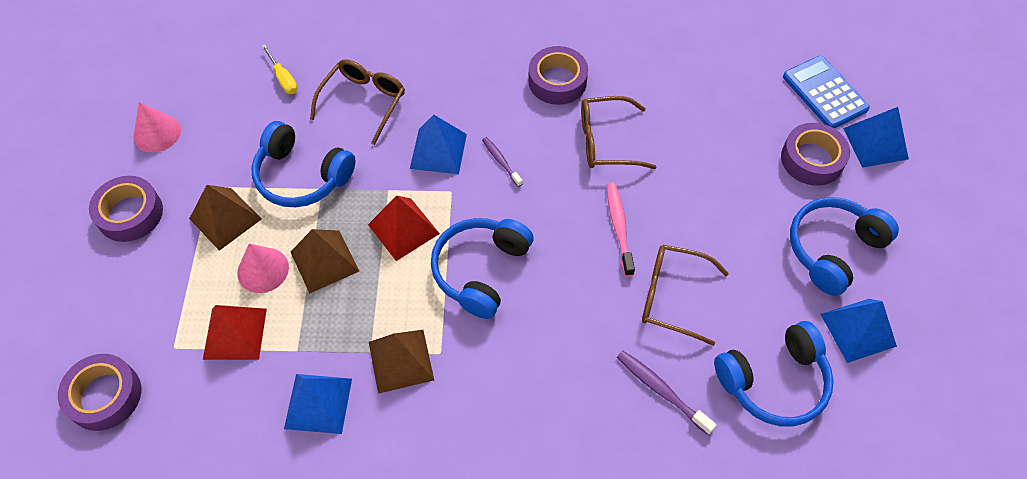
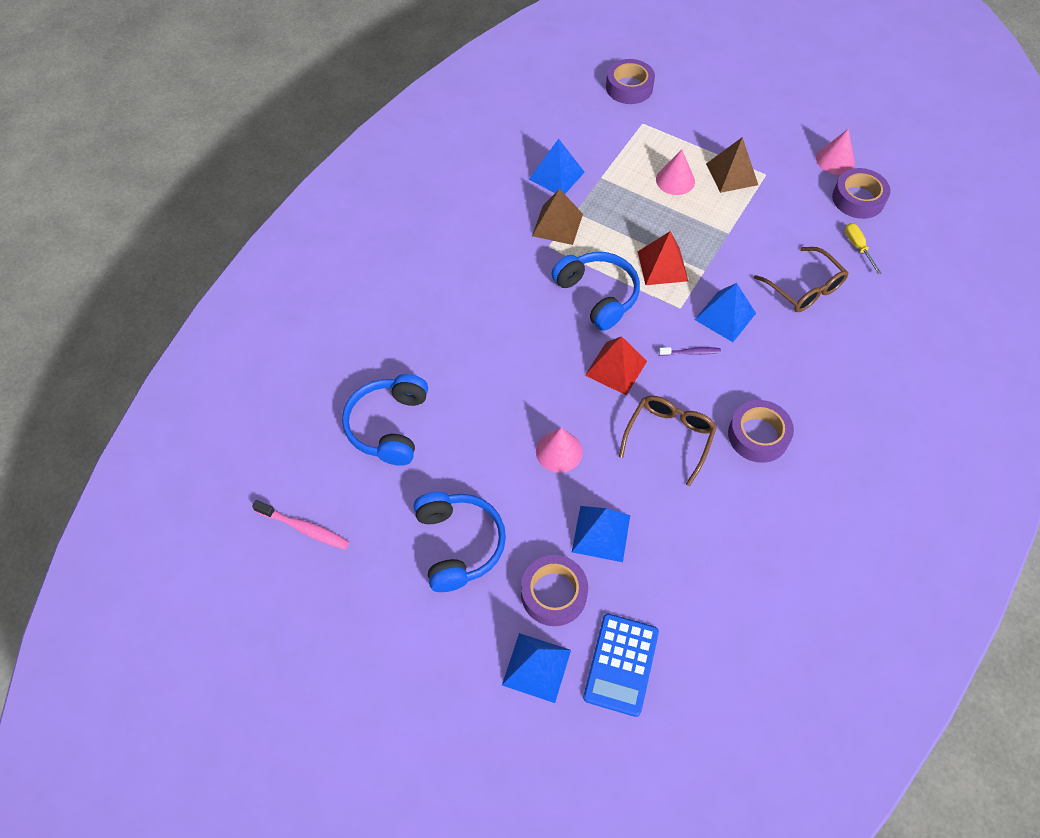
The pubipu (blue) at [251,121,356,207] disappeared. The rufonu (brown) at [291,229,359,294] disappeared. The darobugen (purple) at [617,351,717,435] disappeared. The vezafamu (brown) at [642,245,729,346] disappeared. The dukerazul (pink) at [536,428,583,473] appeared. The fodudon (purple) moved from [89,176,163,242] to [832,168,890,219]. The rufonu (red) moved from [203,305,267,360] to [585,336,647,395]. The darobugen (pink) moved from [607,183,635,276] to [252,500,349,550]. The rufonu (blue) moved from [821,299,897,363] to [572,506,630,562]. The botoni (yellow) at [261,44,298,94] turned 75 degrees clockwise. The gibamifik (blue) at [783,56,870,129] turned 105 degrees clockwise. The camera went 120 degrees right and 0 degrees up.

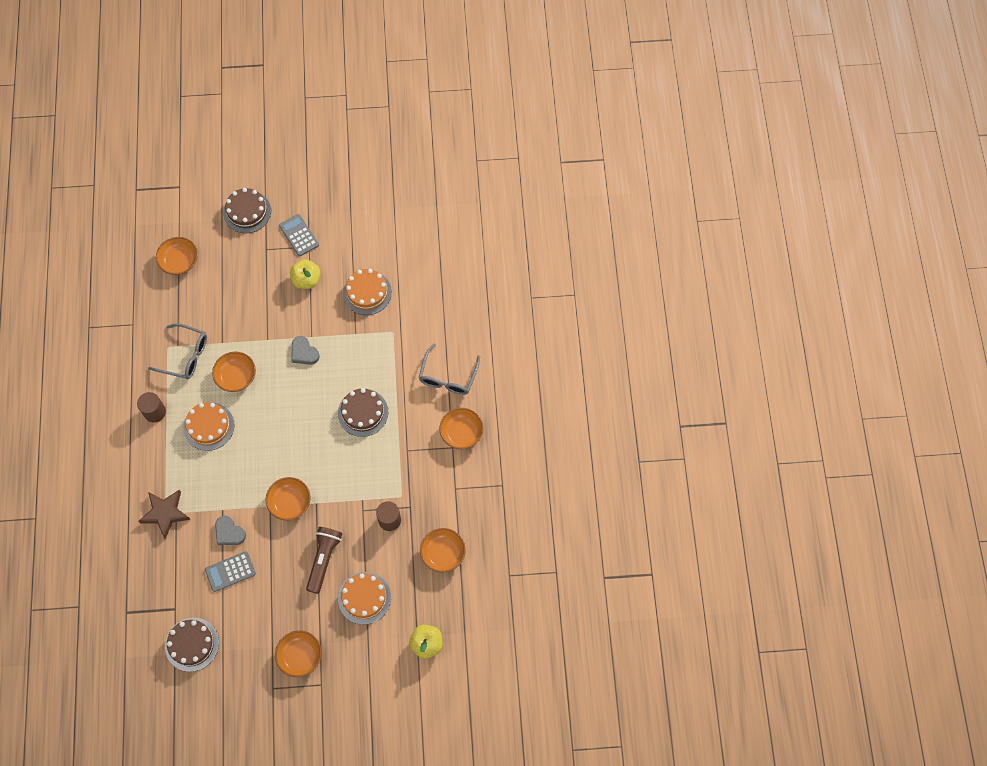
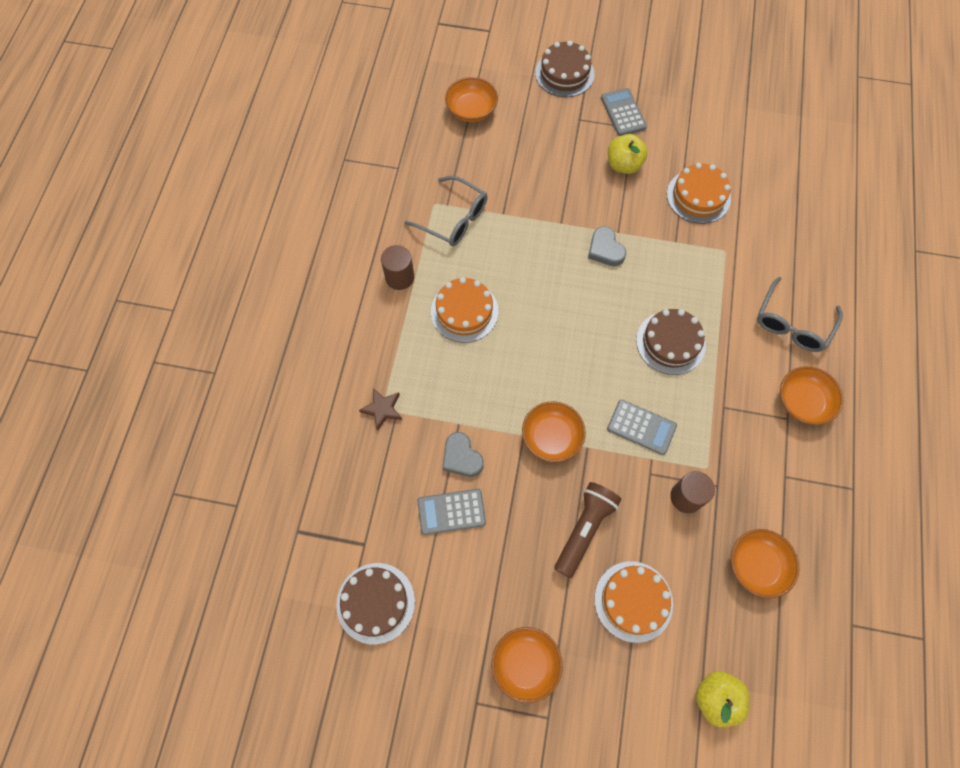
The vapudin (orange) at [212,352,256,392] disappeared. The gibamifik (grey) at [607,400,677,455] appeared. The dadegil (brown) at [138,490,191,539] changed to 0.63 times the size. The camera went 15 degrees right and 0 degrees up.

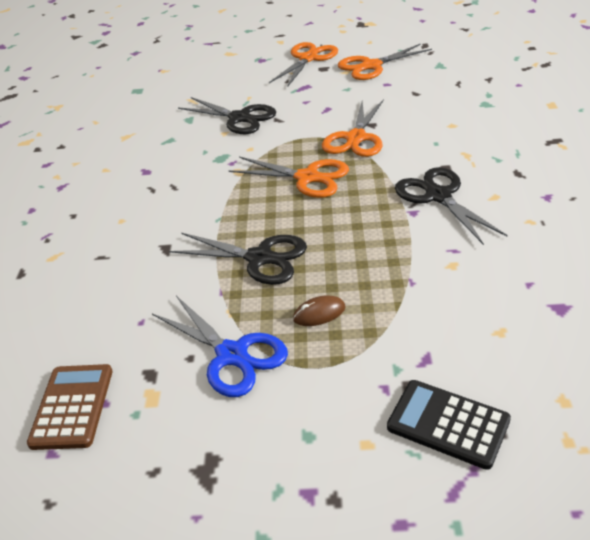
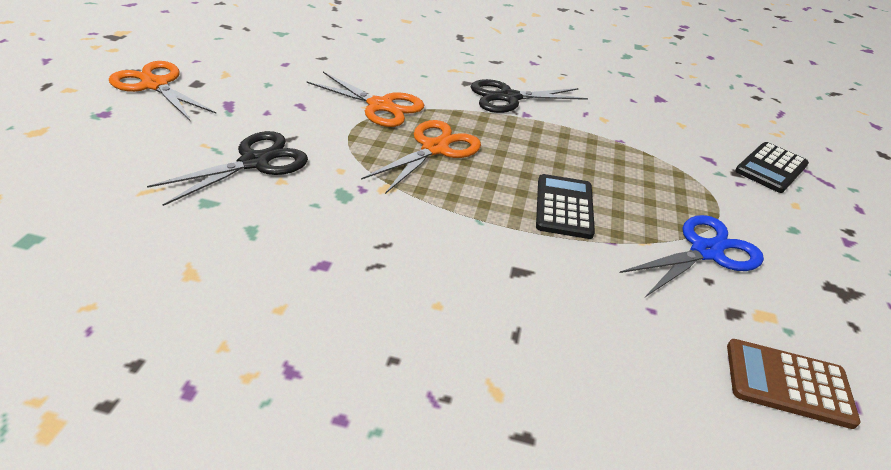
The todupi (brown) at [293,295,345,326] disappeared. The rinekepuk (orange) at [338,44,432,80] disappeared. The rinekepuk (black) at [169,233,307,285] was replaced by the gibamifik (black) at [536,174,595,239]. The camera went 85 degrees left and 0 degrees up.

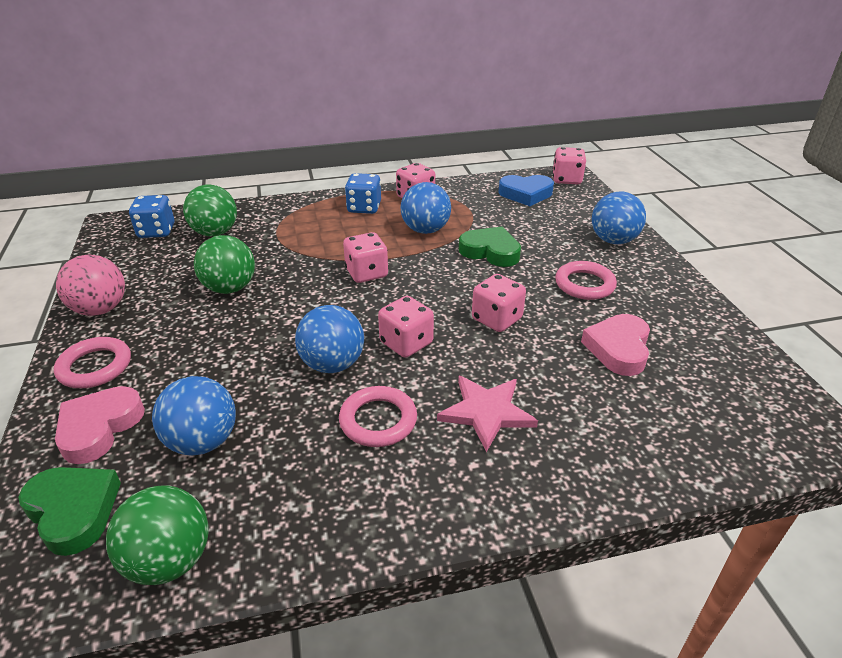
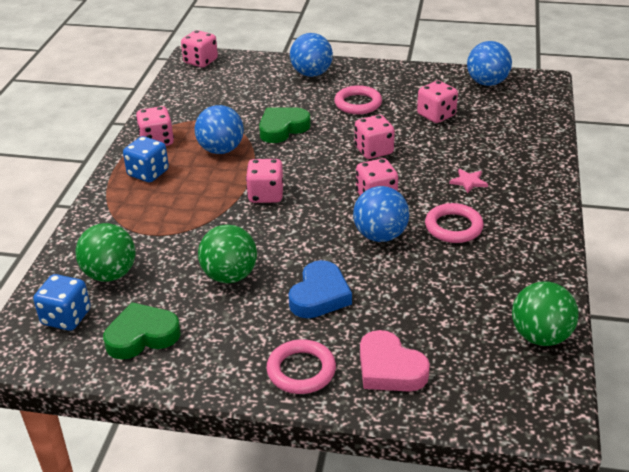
The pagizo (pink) at [56,254,125,316] disappeared. The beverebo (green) moved from [18,467,121,556] to [103,302,181,360]. The pagizo (blue) moved from [152,376,236,456] to [467,41,512,86]. The beverebo (blue) moved from [498,175,554,206] to [288,260,352,318]. The beverebo (pink) at [581,314,650,376] was replaced by the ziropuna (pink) at [417,80,458,123]. The dadegil (pink) at [437,376,538,452] changed to 0.55 times the size. The camera went 65 degrees left and 0 degrees up.

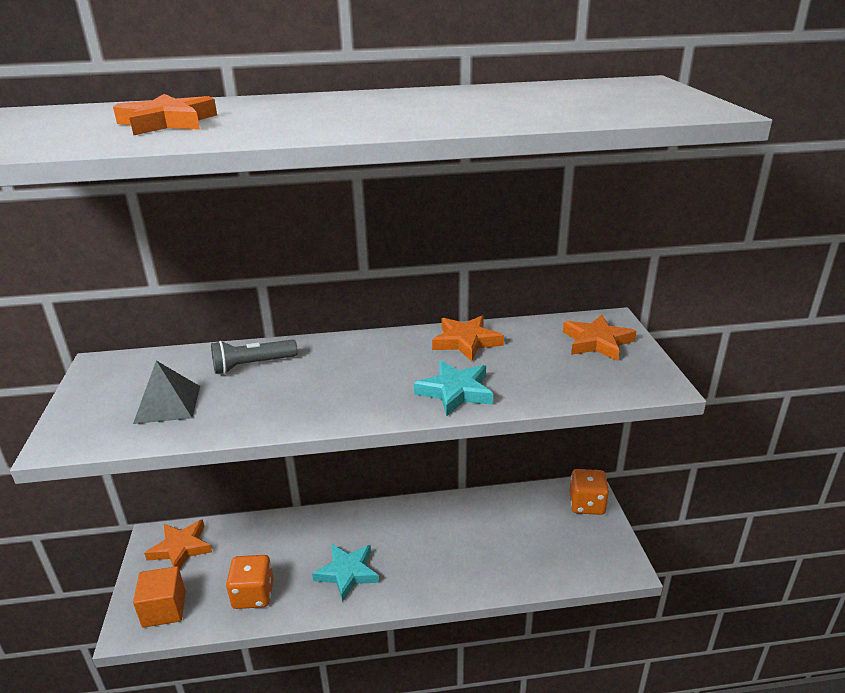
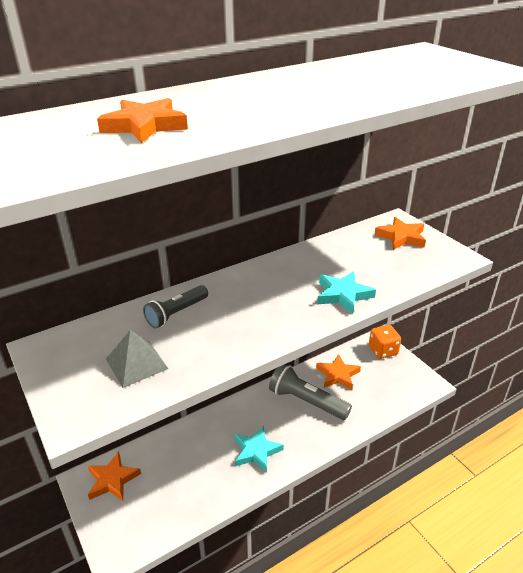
The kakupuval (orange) at [133,566,186,628] disappeared. The ziropuna (orange) at [226,555,274,609] disappeared. The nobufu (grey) at [269,364,352,420] appeared. The dadegil (orange) moved from [432,316,504,361] to [316,354,361,390]. The camera went 25 degrees left and 5 degrees up.

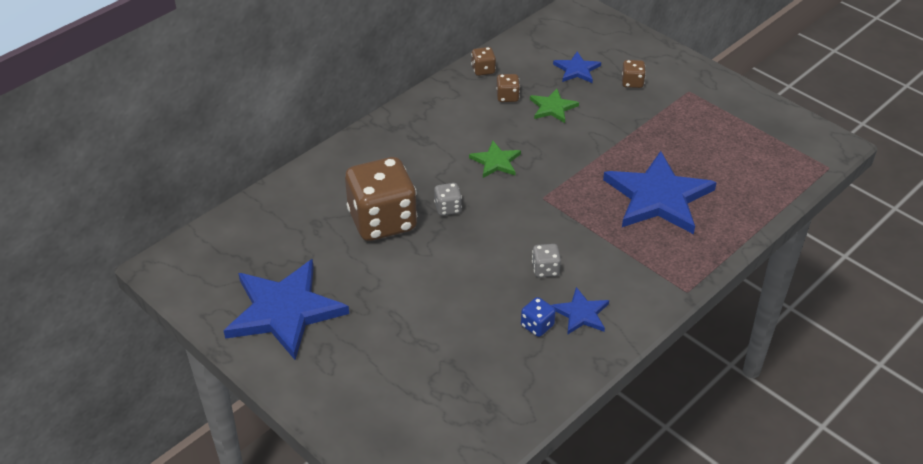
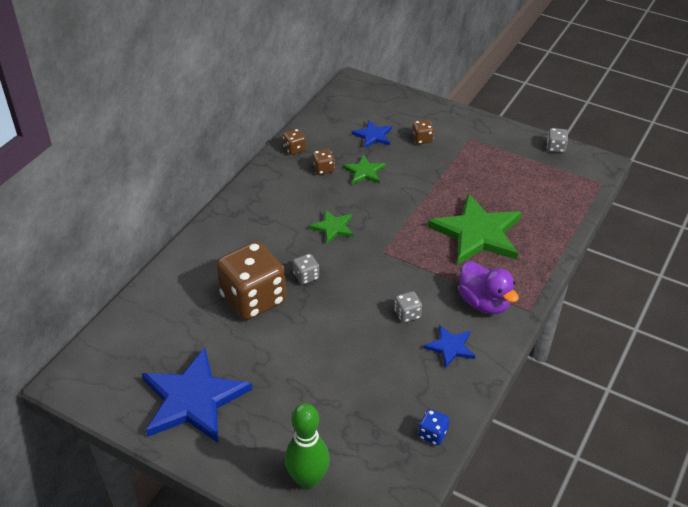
The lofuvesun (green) at [285,403,330,489] appeared. The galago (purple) at [458,261,519,314] appeared. The ziropuna (grey) at [547,128,568,153] appeared. The ziropuna (blue) moved from [521,297,556,337] to [418,409,450,446]. The dadegil (blue) at [603,151,717,234] became the dadegil (green) at [428,194,522,265]. The camera went 15 degrees left and 0 degrees up.

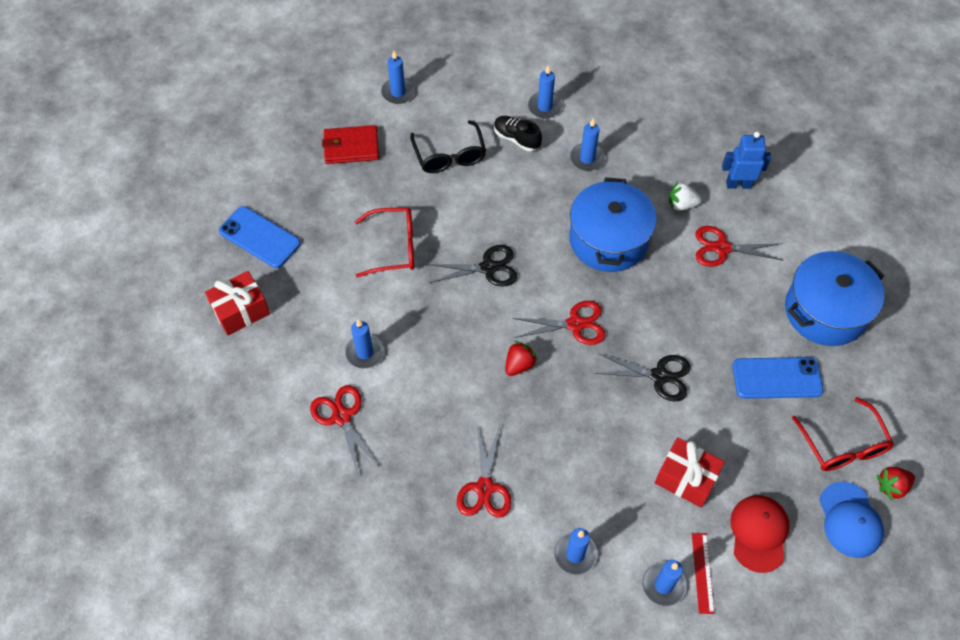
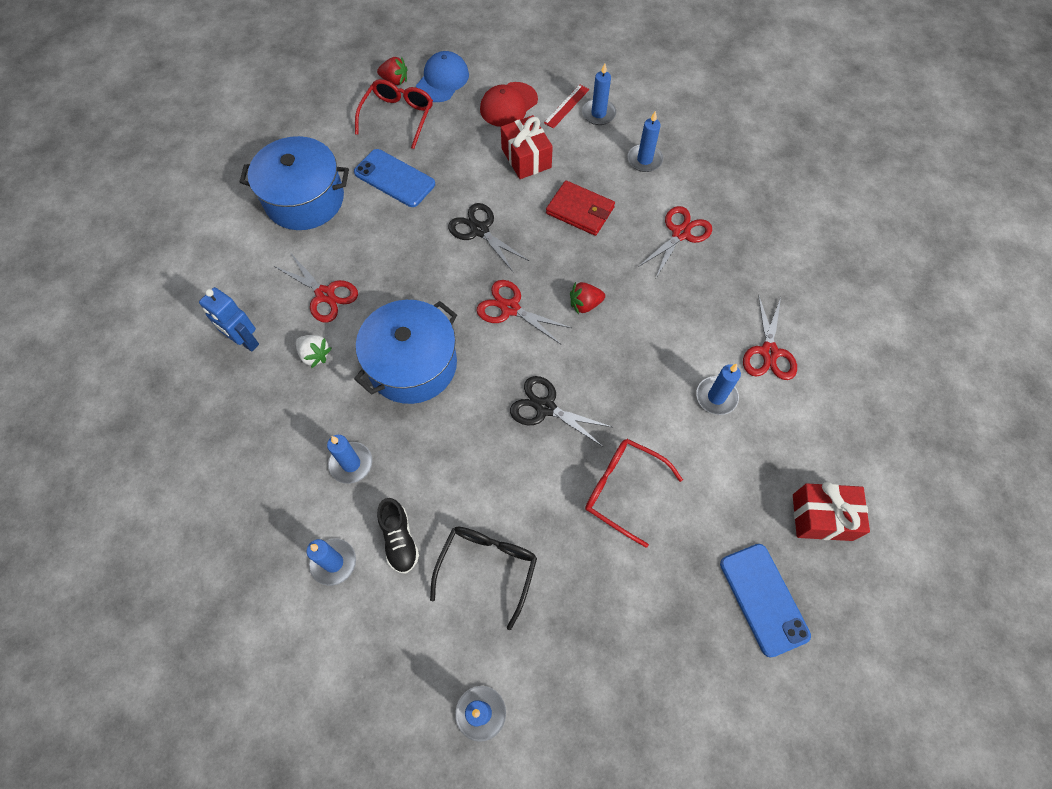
The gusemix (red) moved from [322,125,379,164] to [546,180,615,236]. The camera went 145 degrees left and 5 degrees up.

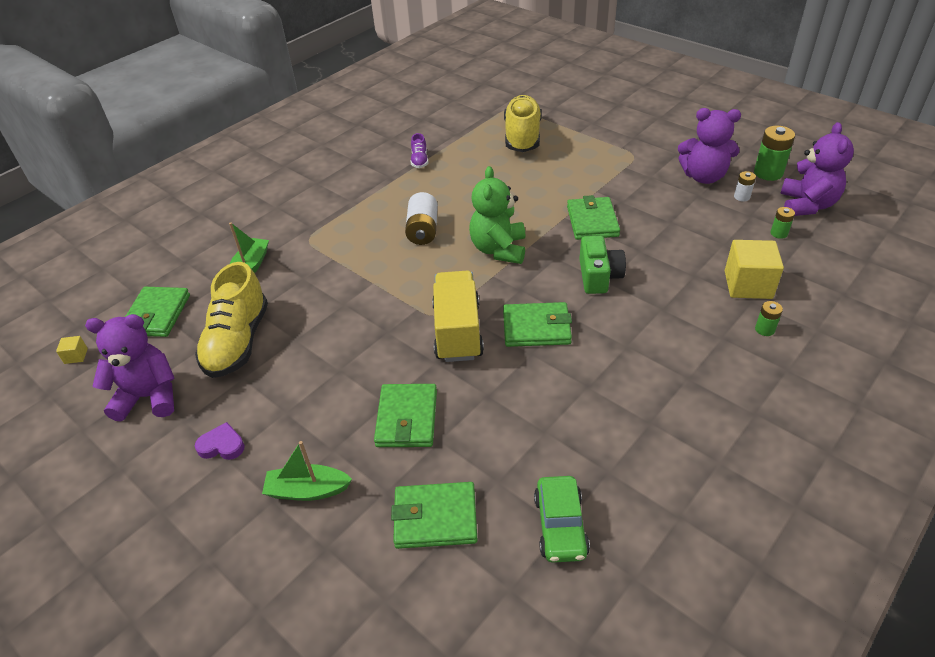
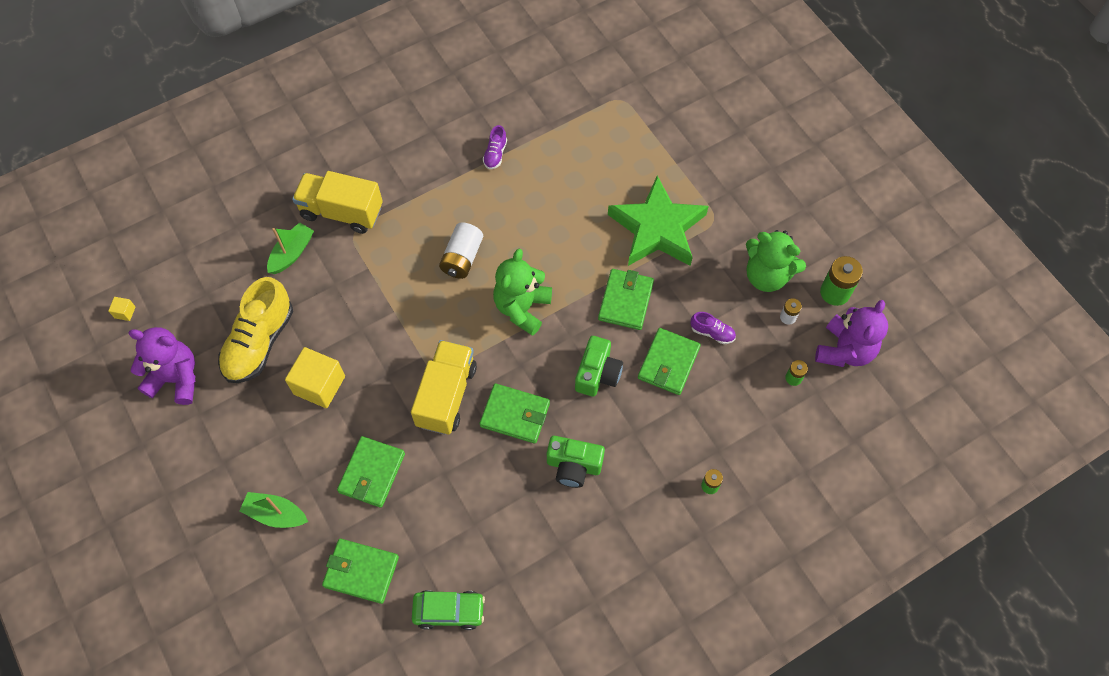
The beverebo (purple) at [195,422,245,460] disappeared. The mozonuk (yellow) at [504,95,542,152] disappeared. The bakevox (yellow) at [292,171,383,234] appeared. The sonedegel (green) at [547,436,605,488] appeared. The dadegil (green) at [608,176,709,266] appeared. The mozonuk (purple) at [690,312,736,344] appeared. The gusemix (green) moved from [125,287,190,337] to [638,328,701,395]. The kakupuval (yellow) moved from [725,240,784,299] to [285,347,345,408]. The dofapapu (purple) at [678,108,741,184] became the dofapapu (green) at [746,230,806,292]. The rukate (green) at [534,476,590,563] turned 105 degrees counterclockwise. The camera went 15 degrees right and 20 degrees up.

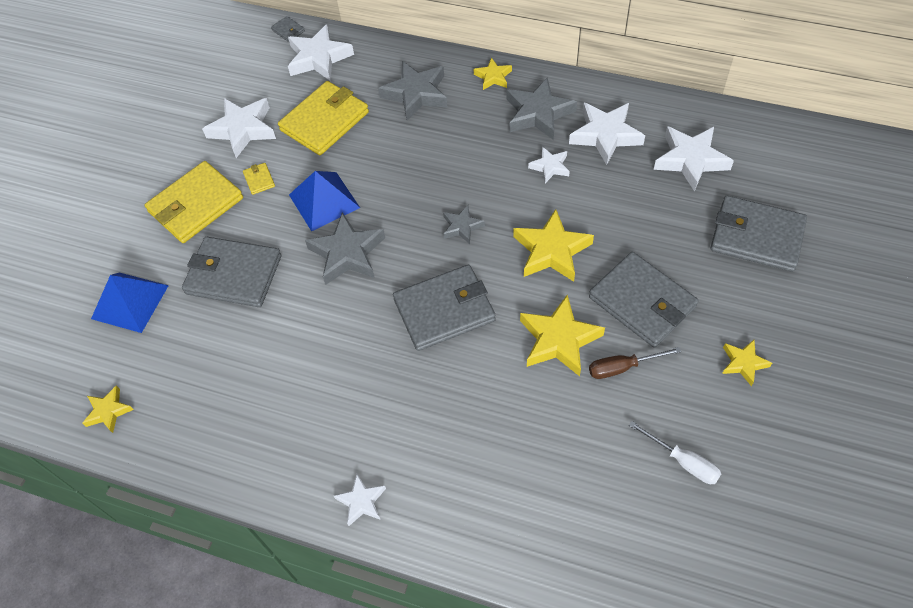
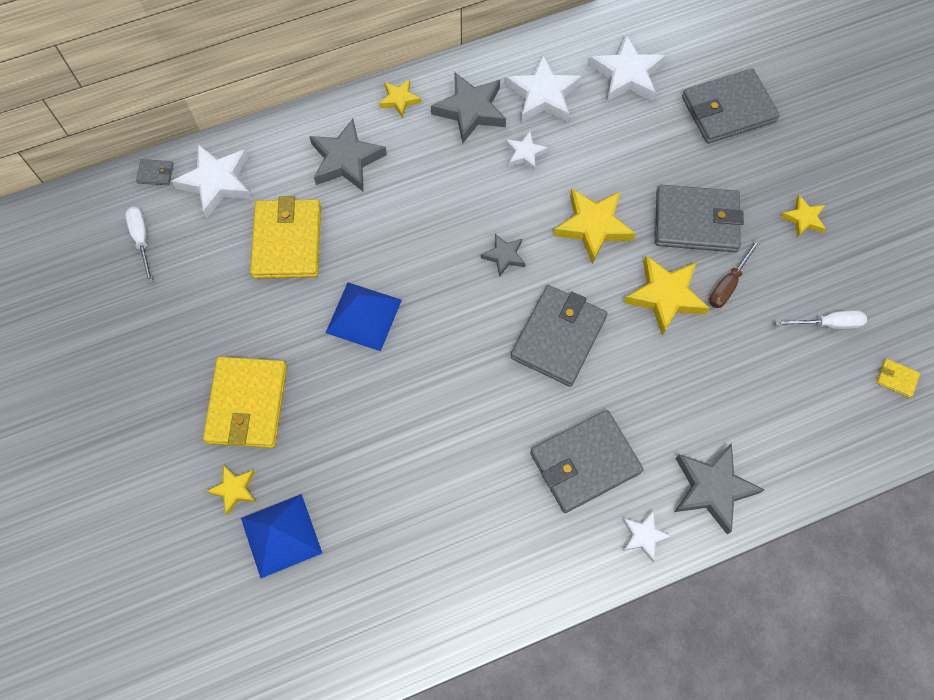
The dadegil (white) at [202,98,276,158] disappeared. The botoni (white) at [125,207,153,284] appeared. The dadegil (yellow) moved from [82,385,134,433] to [206,465,256,515]. The gusemix (grey) moved from [182,237,281,307] to [530,410,644,513]. The gusemix (yellow) moved from [243,163,275,195] to [876,359,920,398]. The dadegil (grey) moved from [305,212,385,285] to [675,443,764,534]. The camera went 45 degrees left and 10 degrees up.

